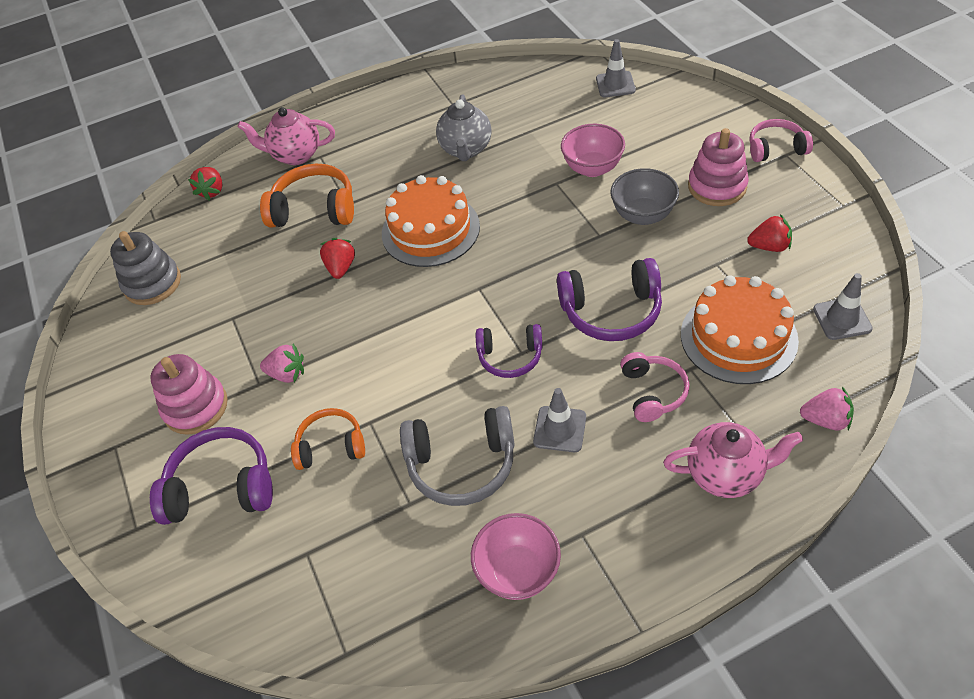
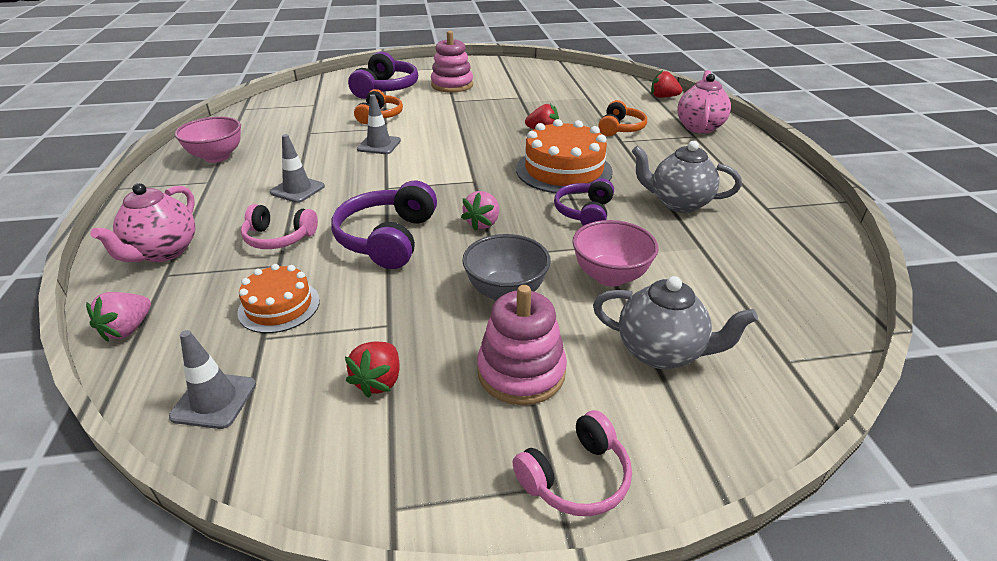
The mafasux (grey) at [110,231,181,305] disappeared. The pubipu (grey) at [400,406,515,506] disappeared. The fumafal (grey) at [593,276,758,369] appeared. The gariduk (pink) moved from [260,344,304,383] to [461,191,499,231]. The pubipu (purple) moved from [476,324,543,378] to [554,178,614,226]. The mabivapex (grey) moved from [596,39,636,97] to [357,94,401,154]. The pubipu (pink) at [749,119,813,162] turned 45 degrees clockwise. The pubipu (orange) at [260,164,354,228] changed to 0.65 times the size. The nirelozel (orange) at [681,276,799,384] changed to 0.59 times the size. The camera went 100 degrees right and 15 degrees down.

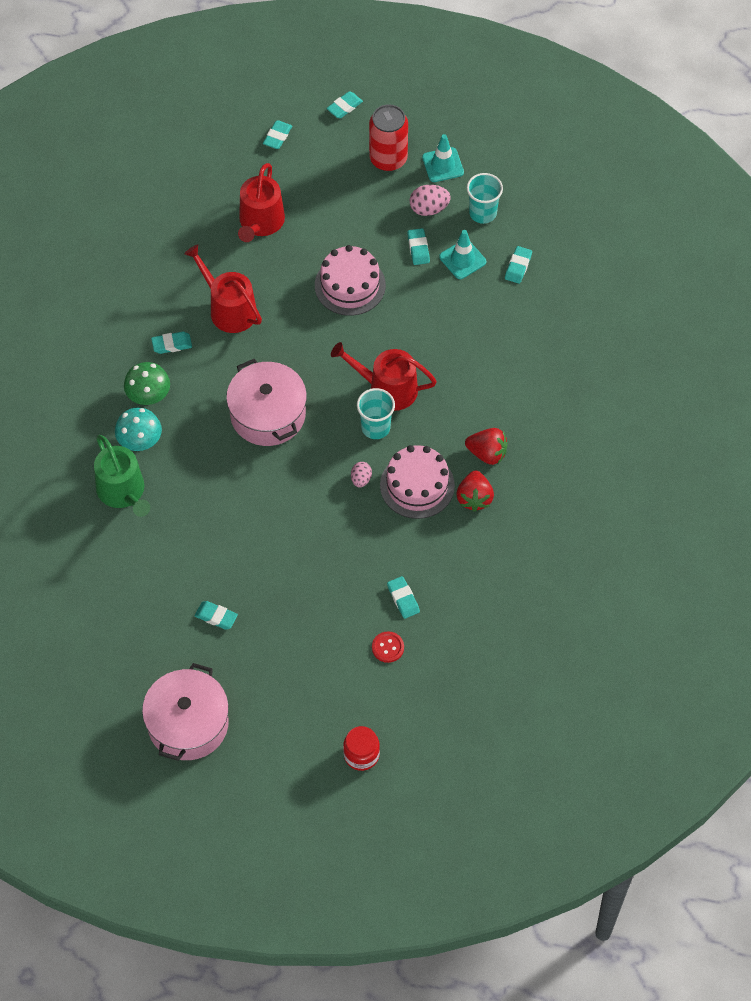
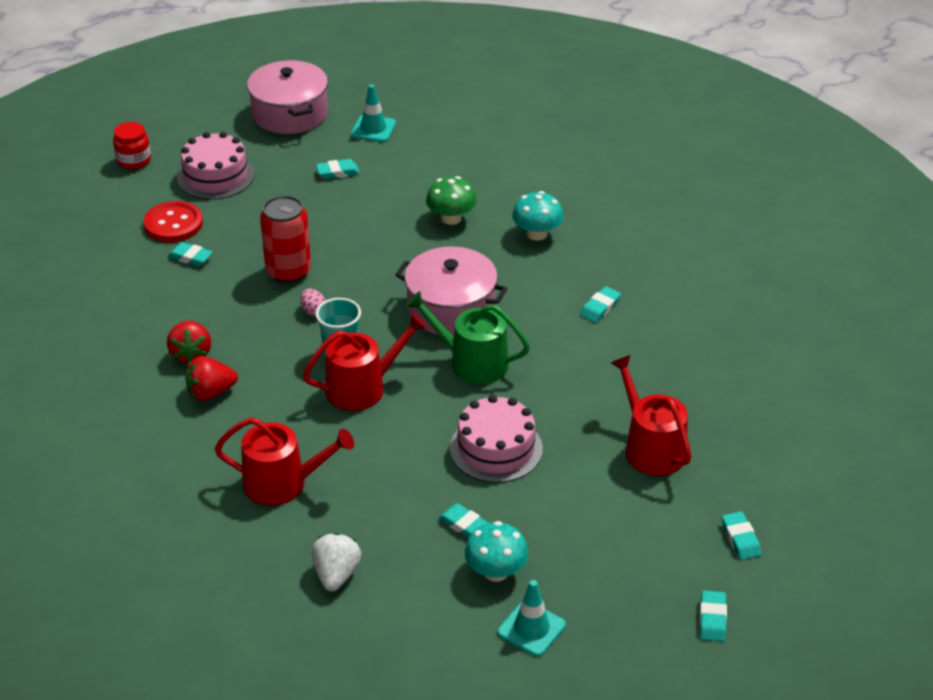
The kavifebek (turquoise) at [467,173,503,224] disappeared. The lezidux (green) moved from [94,435,150,517] to [406,291,530,384]. The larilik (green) moved from [124,362,170,405] to [426,176,477,225]. The lezidux (red) moved from [184,244,262,333] to [215,418,354,506]. The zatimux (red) moved from [369,104,408,171] to [260,195,311,283]. The nirelozel (pink) moved from [380,445,455,519] to [177,132,255,200]. The mabivapex (turquoise) moved from [439,230,486,279] to [351,84,396,142]. The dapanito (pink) at [410,185,451,216] was replaced by the larilik (turquoise) at [465,521,528,582]. The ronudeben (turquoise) at [505,246,532,284] was replaced by the gariduk (white) at [312,533,361,591]. The gariduk (red) at [456,471,494,512] turned 150 degrees counterclockwise. The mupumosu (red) at [372,631,404,663] changed to 1.74 times the size. The camera went 140 degrees right and 20 degrees down.

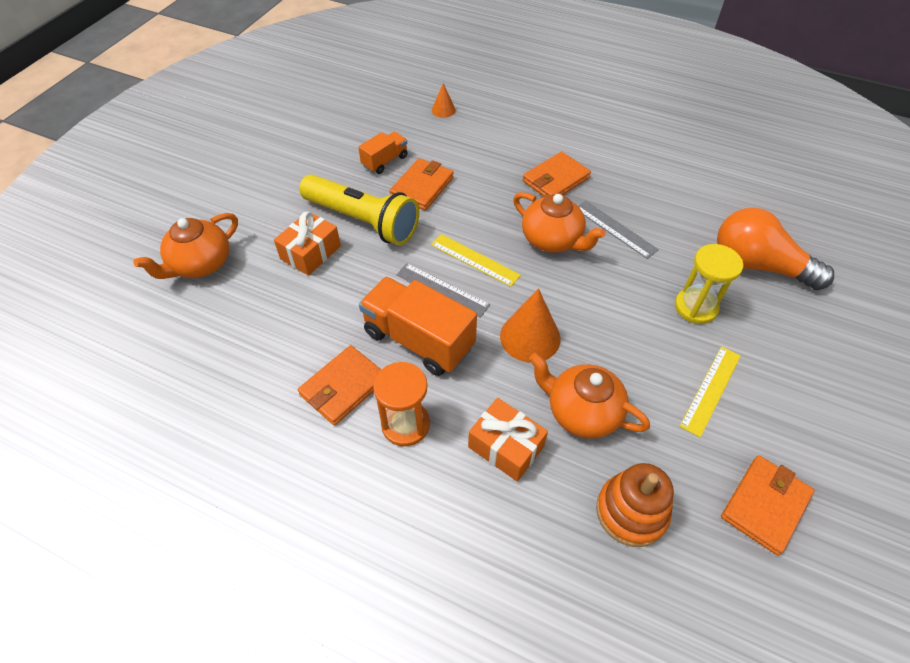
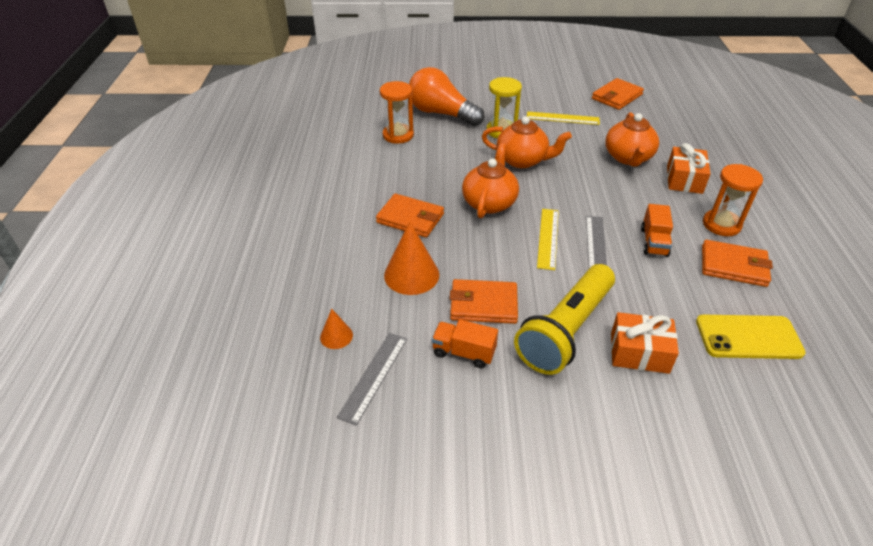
The mafasux (orange) at [596,463,674,547] disappeared. The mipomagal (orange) at [380,81,414,144] appeared. The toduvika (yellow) at [696,315,806,359] appeared. The fumafal (orange) moved from [134,213,238,279] to [482,116,572,168]. The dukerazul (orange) moved from [500,288,561,363] to [384,221,439,295]. The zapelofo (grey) moved from [578,201,659,259] to [337,333,407,426]. The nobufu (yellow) at [299,174,419,245] turned 150 degrees counterclockwise. The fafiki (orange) at [717,208,834,290] turned 120 degrees clockwise. The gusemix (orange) at [721,455,814,555] turned 60 degrees counterclockwise. The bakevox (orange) at [359,277,477,376] changed to 0.54 times the size. The camera went 115 degrees left and 10 degrees down.

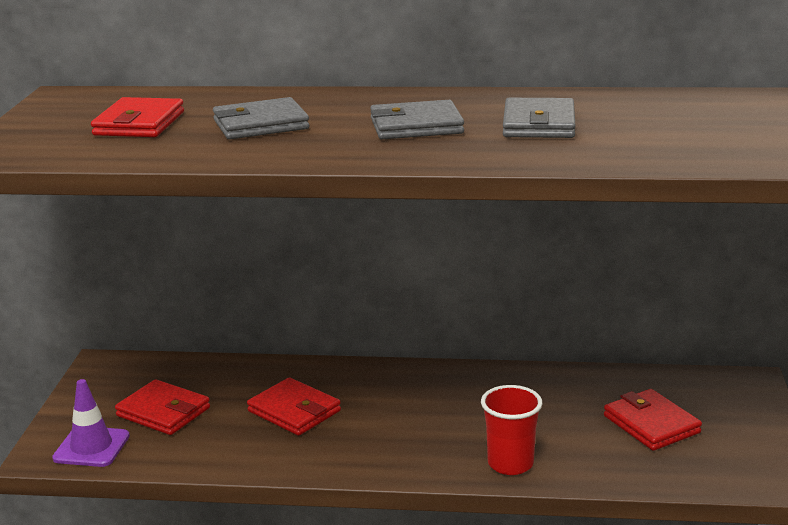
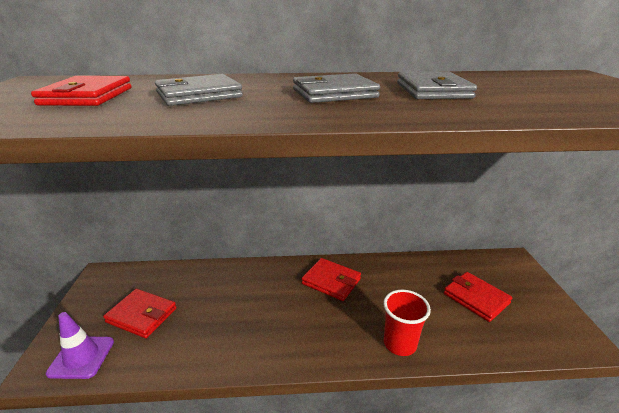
The gusemix (red) moved from [247,377,341,435] to [302,258,361,301]. The camera went 10 degrees left and 5 degrees up.

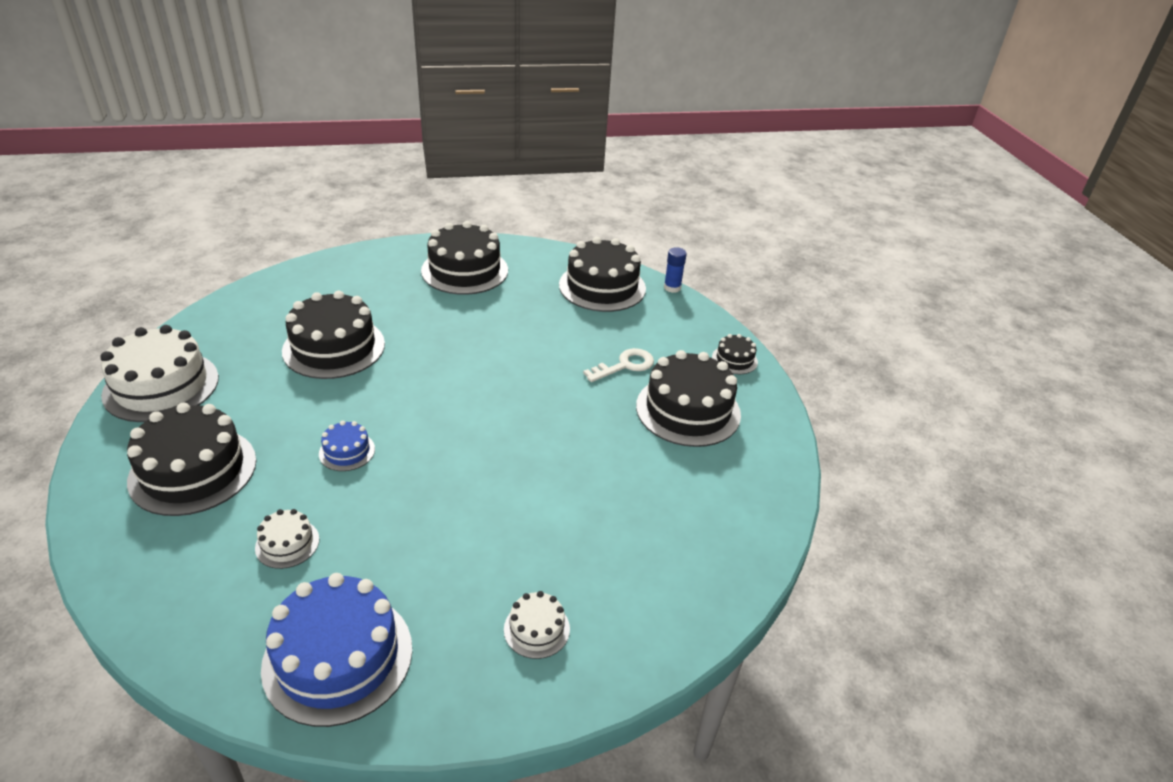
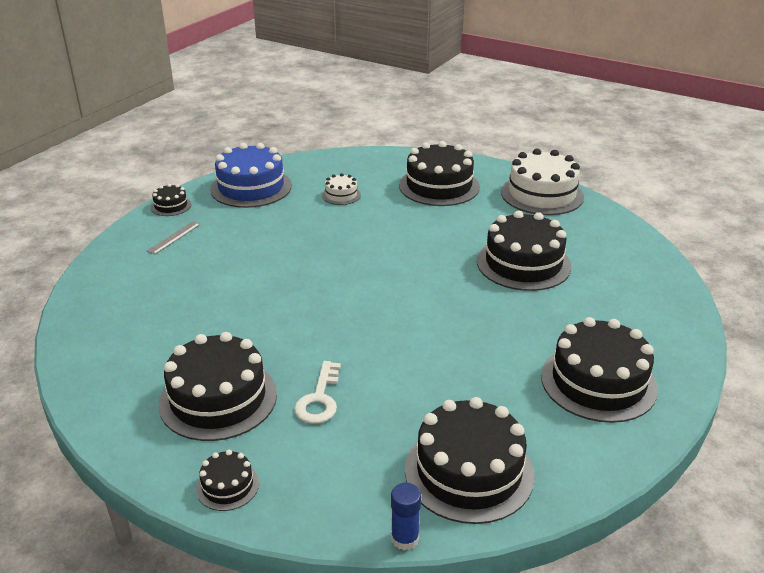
The nirelozel (blue) at [319,421,375,471] disappeared. The nirelozel (black) at [151,184,191,216] appeared. The nirelozel (white) at [504,591,570,659] was replaced by the zapelofo (grey) at [147,221,201,254]. The camera went 135 degrees right and 5 degrees down.

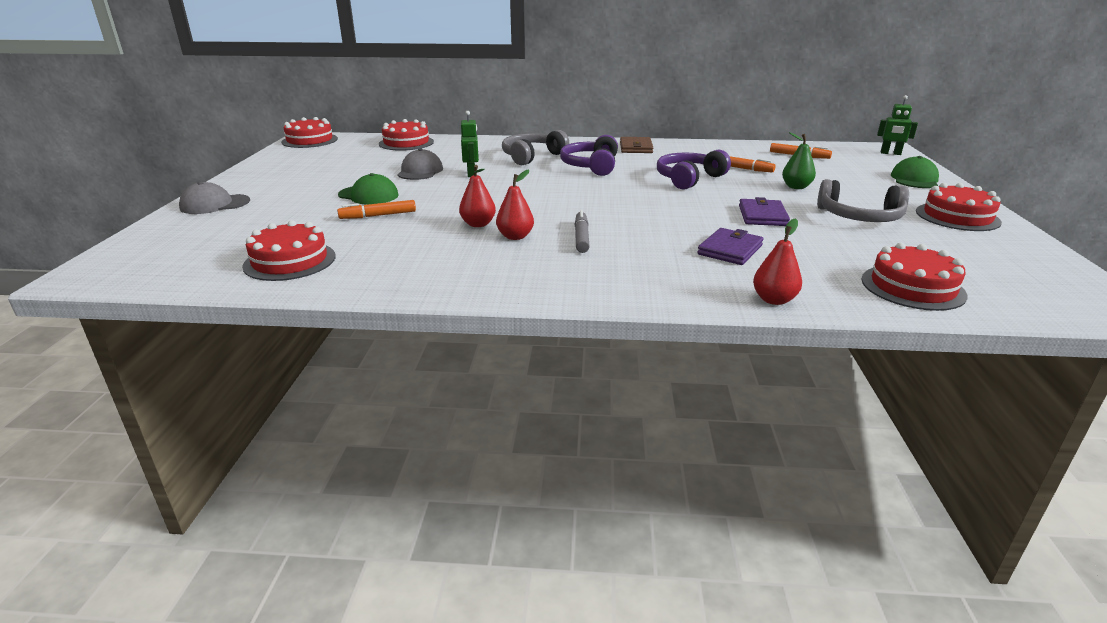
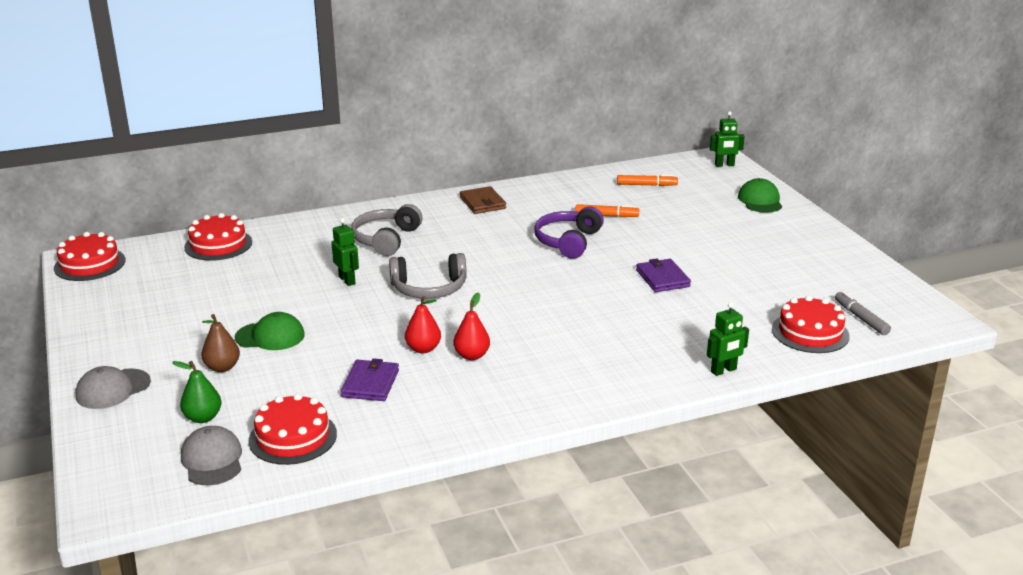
The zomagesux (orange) at [337,200,416,219] disappeared. The pubipu (purple) at [560,135,618,176] disappeared. The nirelozel (red) at [916,183,1002,231] disappeared. The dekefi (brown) at [201,314,240,372] appeared. The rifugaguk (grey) moved from [397,148,443,180] to [181,426,242,486]. The zomagesux (grey) moved from [574,210,590,253] to [835,291,891,335]. The gusemix (purple) moved from [697,228,764,265] to [341,358,399,401]. The dekefi (green) moved from [782,132,816,189] to [172,361,221,423]. The pubipu (grey) moved from [817,179,909,222] to [389,253,467,299]. The dekefi (red) at [753,218,802,305] was replaced by the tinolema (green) at [707,302,749,376]. The camera went 25 degrees left and 0 degrees up.

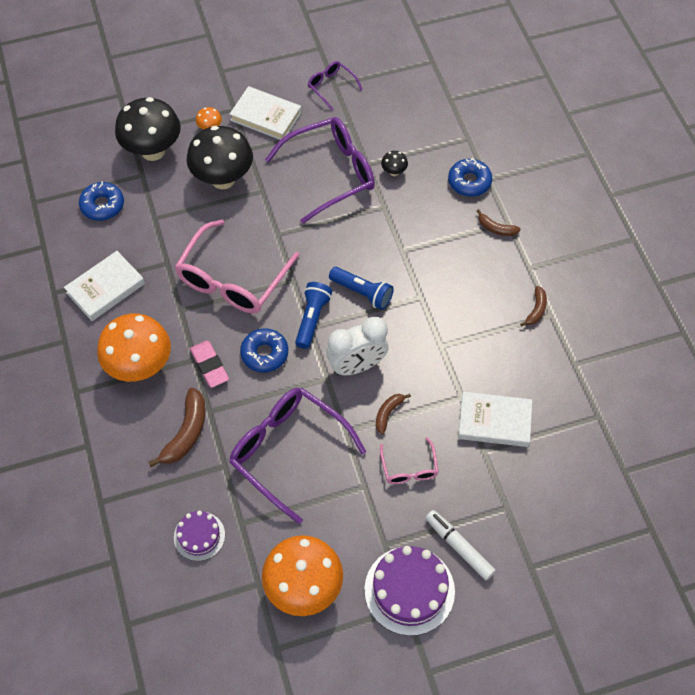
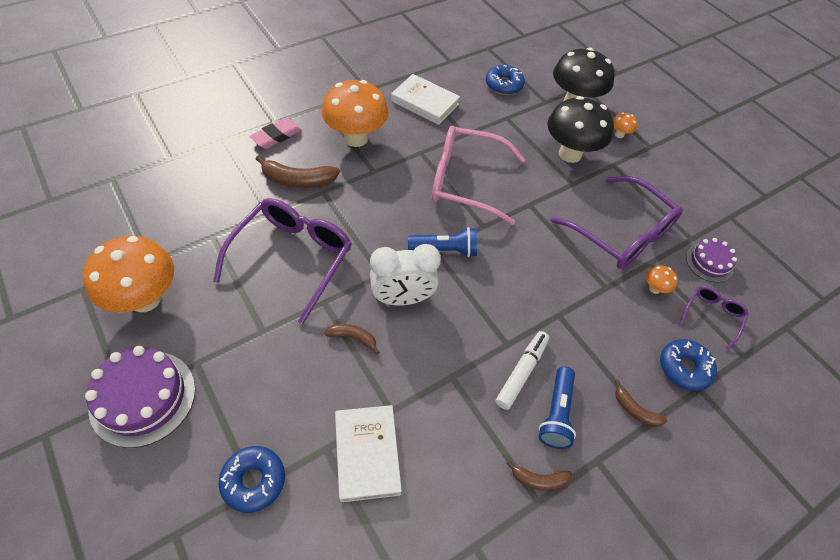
The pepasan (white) at [230,86,301,140] disappeared. The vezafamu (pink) at [380,437,439,484] disappeared. The nirelozel (purple) moved from [174,511,225,561] to [686,238,737,282]. The ronudeben (pink) moved from [190,341,229,388] to [250,118,302,149]. The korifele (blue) moved from [240,328,288,372] to [218,446,285,513]. The vezafamu (purple) moved from [308,61,363,110] to [679,286,749,350]. The nobufu (blue) moved from [329,267,394,310] to [539,366,576,449]. The zomagesux (white) moved from [426,510,496,580] to [496,331,549,410]. The larilik (black) at [381,151,408,176] became the larilik (orange) at [646,265,678,294]. The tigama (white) at [327,317,389,375] turned 60 degrees counterclockwise. The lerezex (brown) at [477,209,521,236] turned 60 degrees counterclockwise. The camera went 70 degrees right and 5 degrees down.

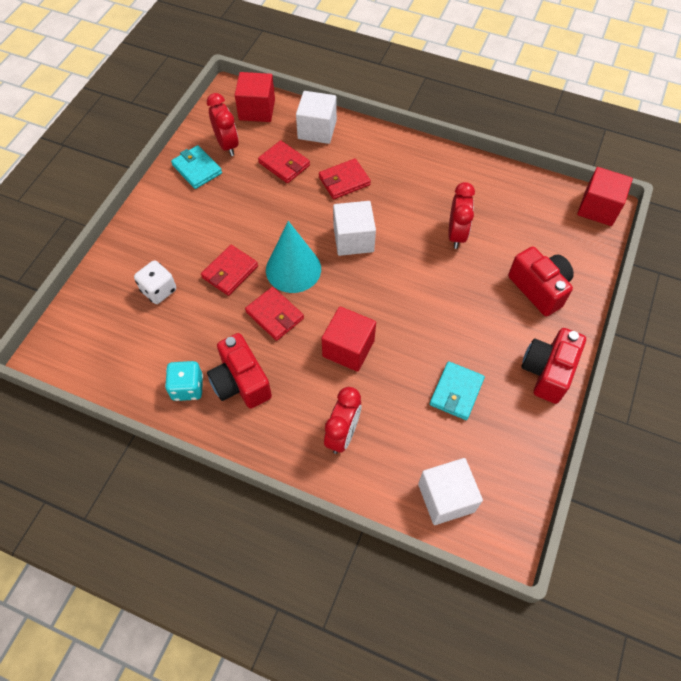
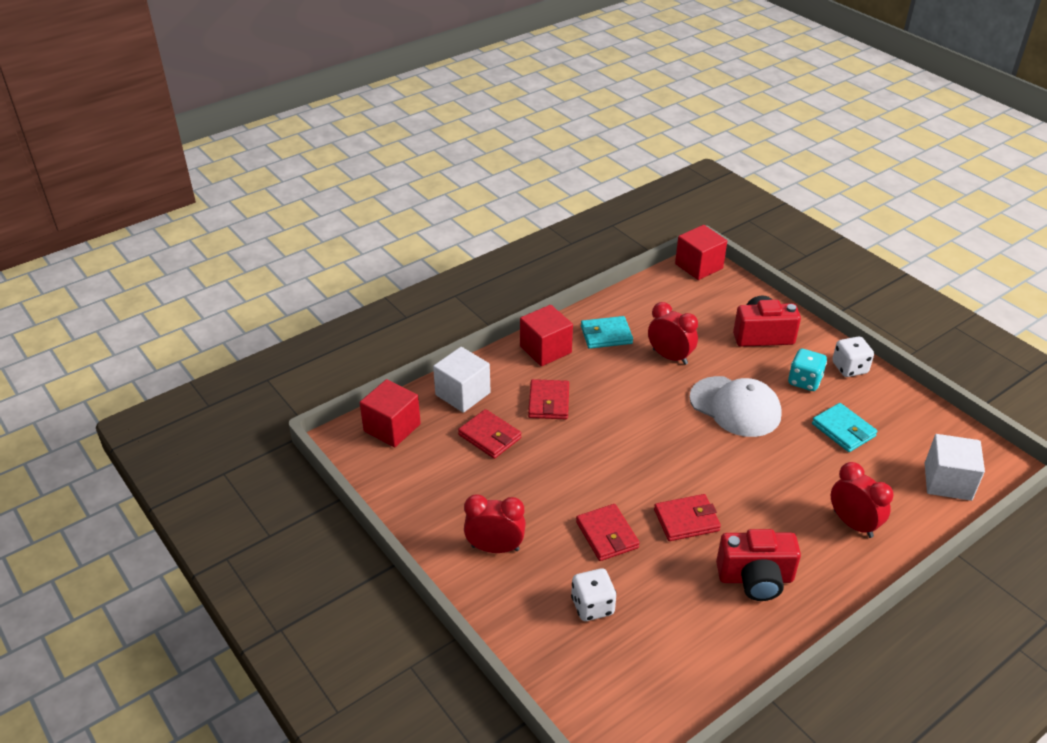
The dukerazul (turquoise) at [266,221,321,293] disappeared. The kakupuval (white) at [333,201,376,256] disappeared. The rifugaguk (white) at [689,376,782,437] appeared. The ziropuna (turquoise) moved from [165,361,203,401] to [788,349,827,391]. The gusemix (turquoise) moved from [171,145,222,189] to [581,316,633,349]. The tigama (red) moved from [207,93,239,156] to [464,494,526,553]. The kakupuval (red) moved from [321,306,376,372] to [520,305,573,366]. The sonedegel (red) at [521,328,586,404] was replaced by the ziropuna (white) at [832,336,874,377]. The gusemix (red) at [258,140,310,183] turned 60 degrees clockwise. The camera went 60 degrees left and 20 degrees down.

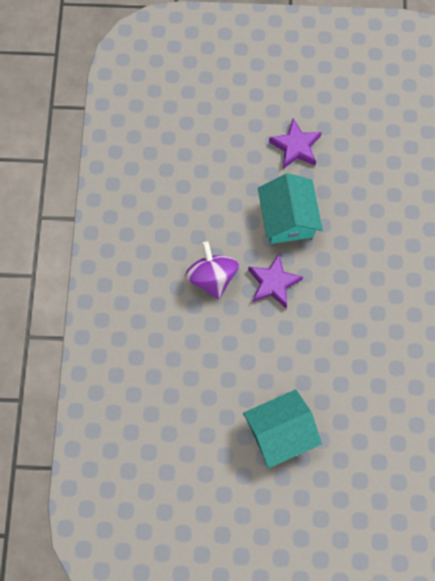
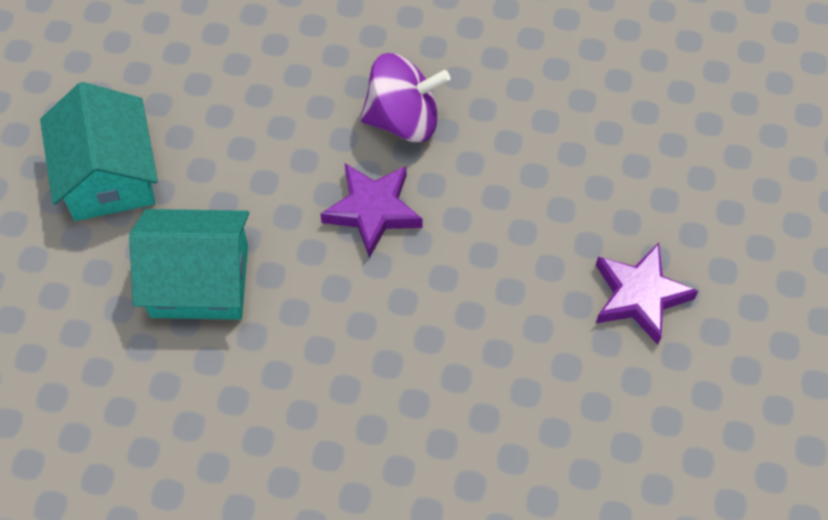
The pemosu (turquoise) moved from [258,173,323,244] to [129,209,249,320]. The camera went 100 degrees right and 10 degrees down.

